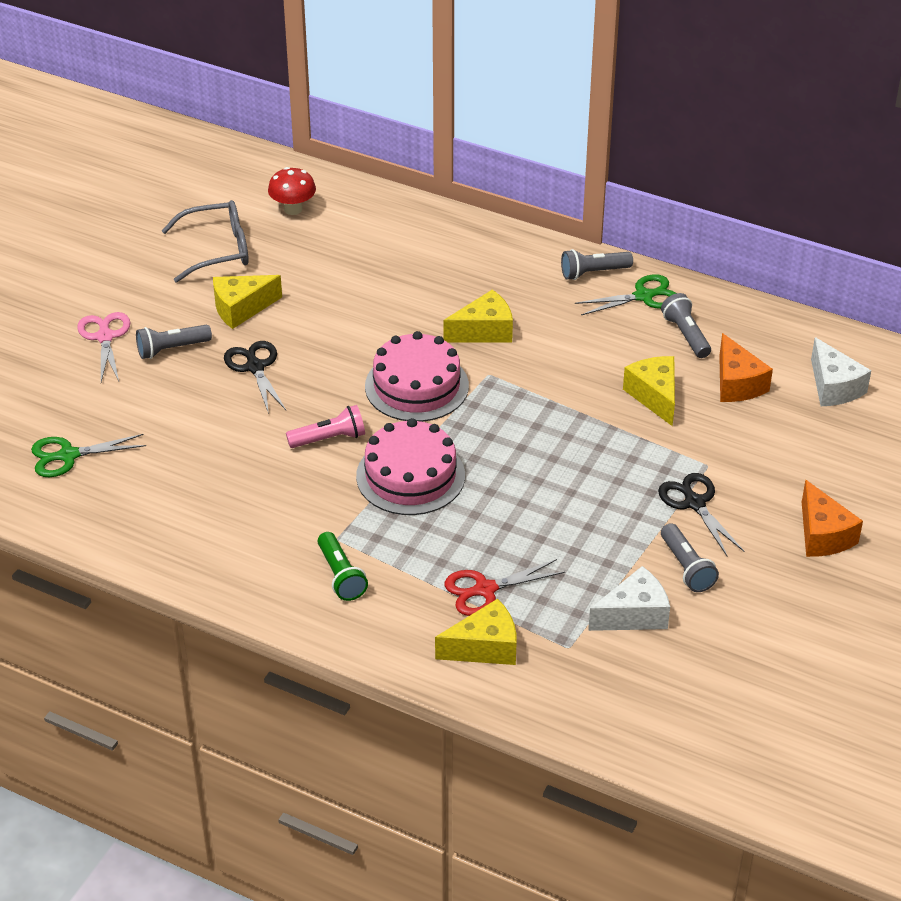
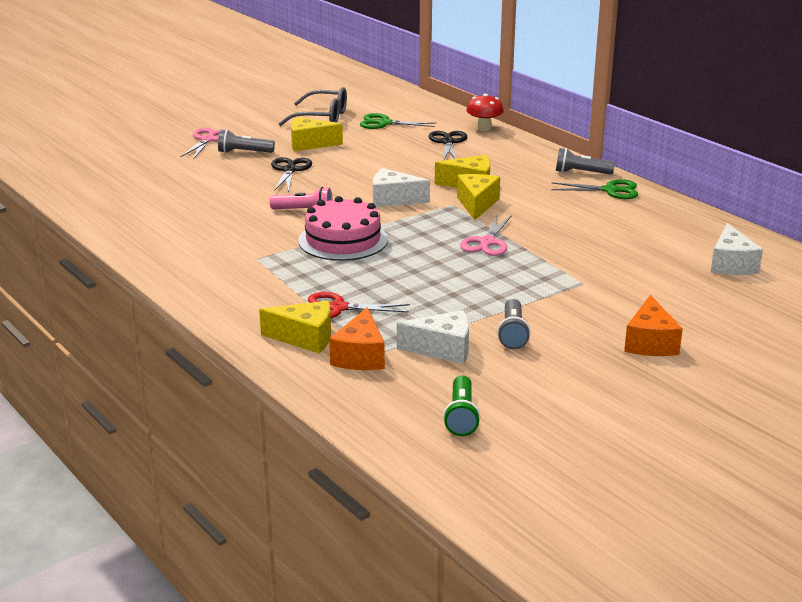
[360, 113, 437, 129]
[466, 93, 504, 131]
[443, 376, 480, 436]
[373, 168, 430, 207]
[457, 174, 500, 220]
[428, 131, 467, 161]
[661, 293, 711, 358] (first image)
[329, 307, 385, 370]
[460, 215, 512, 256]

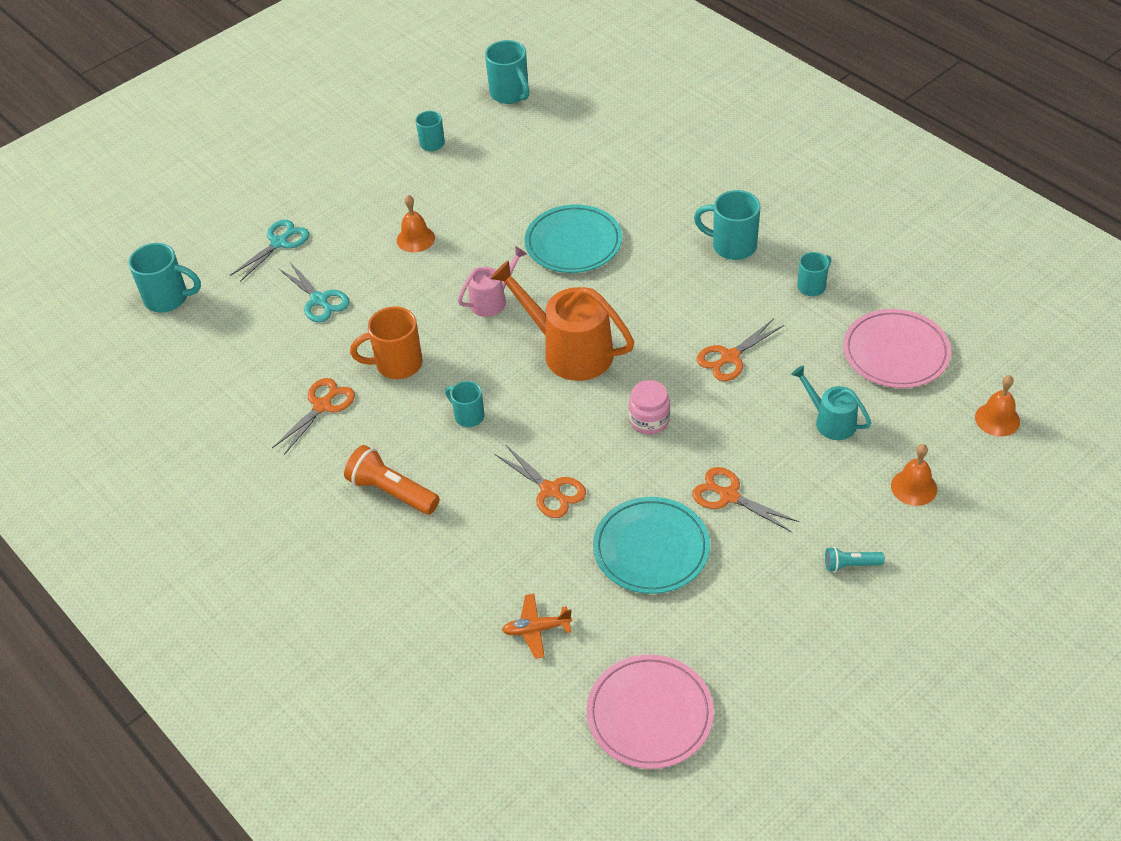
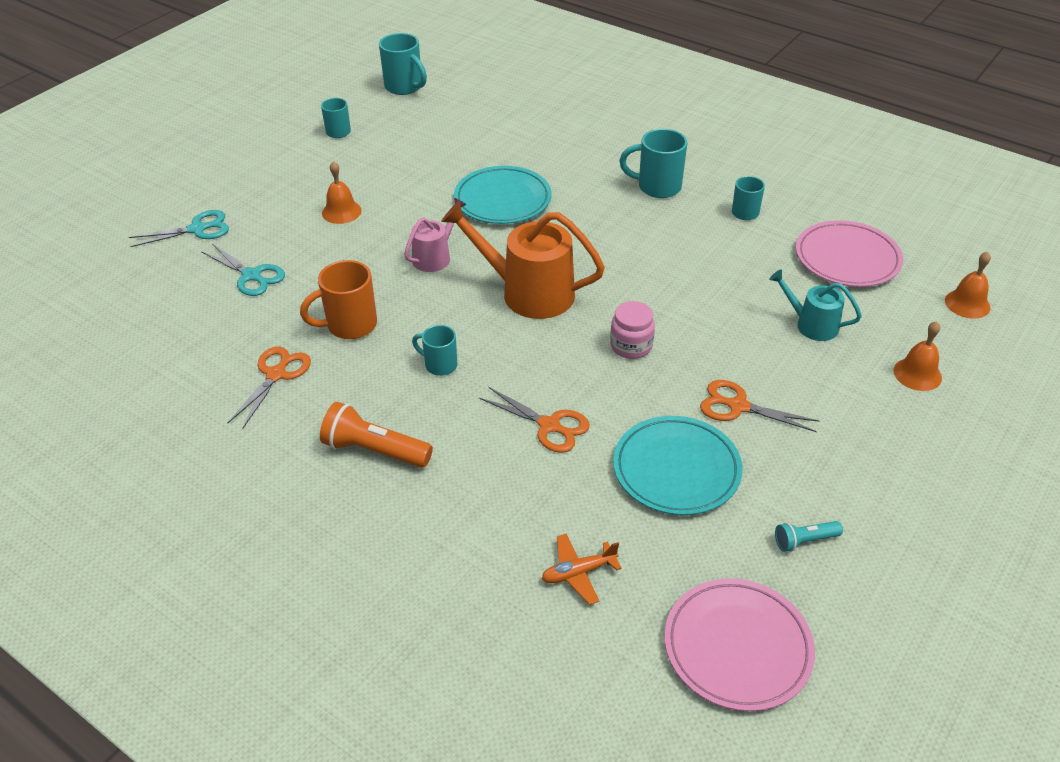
[129, 243, 201, 312] (first image)
[129, 210, 229, 247]
[697, 319, 784, 381] (first image)
[775, 521, 843, 552]

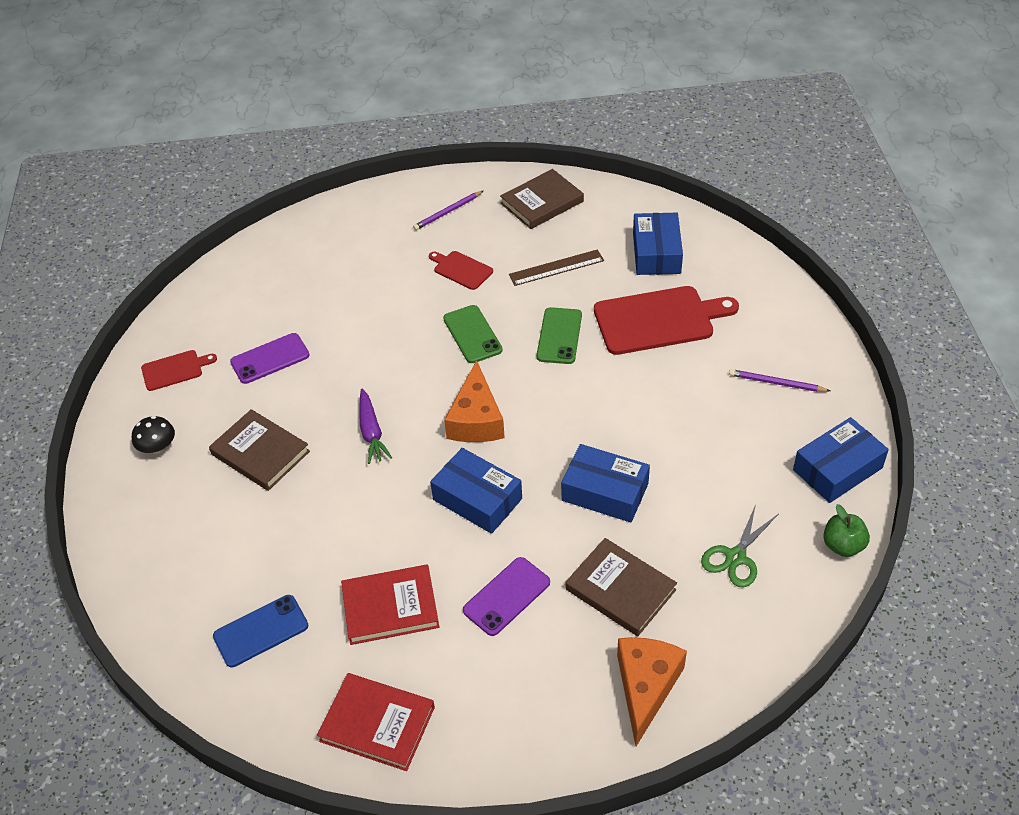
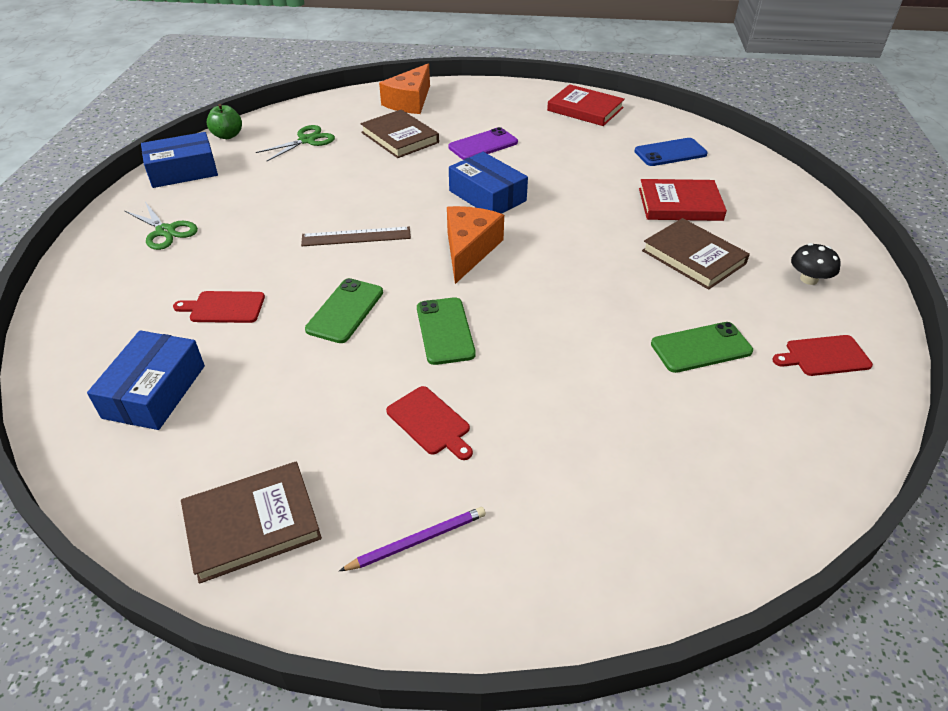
[651, 322, 753, 373]
[639, 179, 727, 221]
[359, 389, 392, 464] (first image)
[301, 227, 411, 246]
[561, 444, 650, 523] (first image)
[173, 291, 265, 323]
[125, 202, 198, 250]

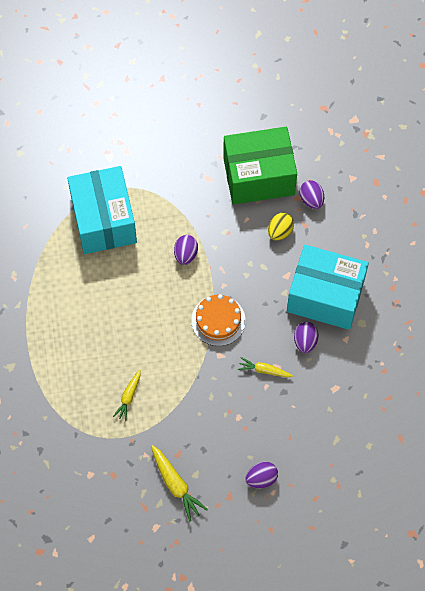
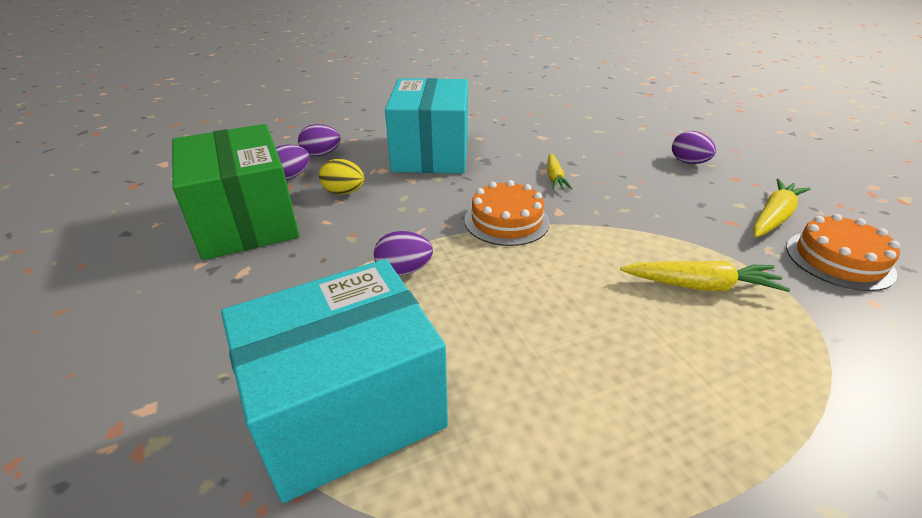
[621, 261, 790, 292]
[298, 124, 341, 156]
[786, 214, 900, 291]

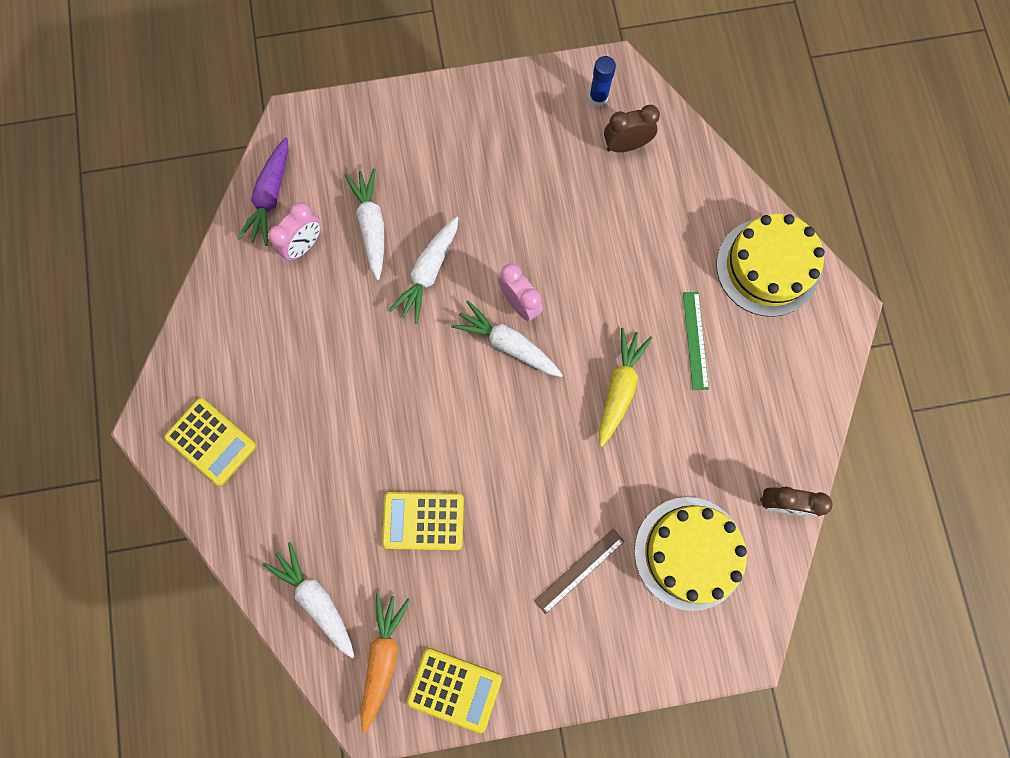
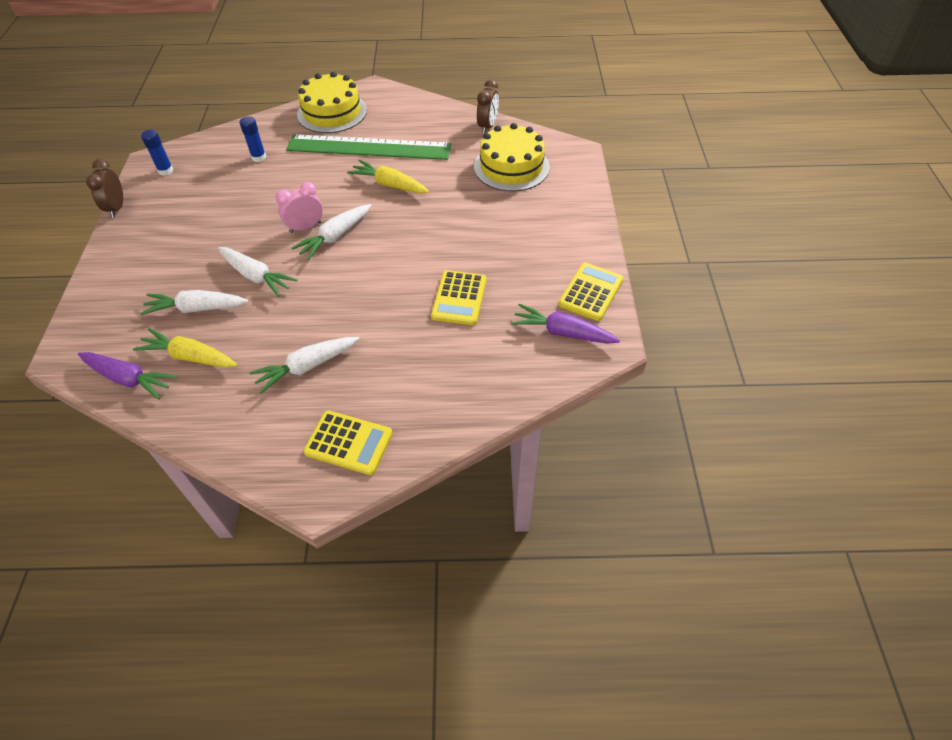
[304, 411, 393, 475]
[250, 337, 360, 394]
[133, 328, 237, 368]
[511, 304, 620, 344]
[534, 529, 624, 614] (first image)
[86, 159, 123, 218]
[286, 134, 451, 160]
[239, 116, 266, 162]

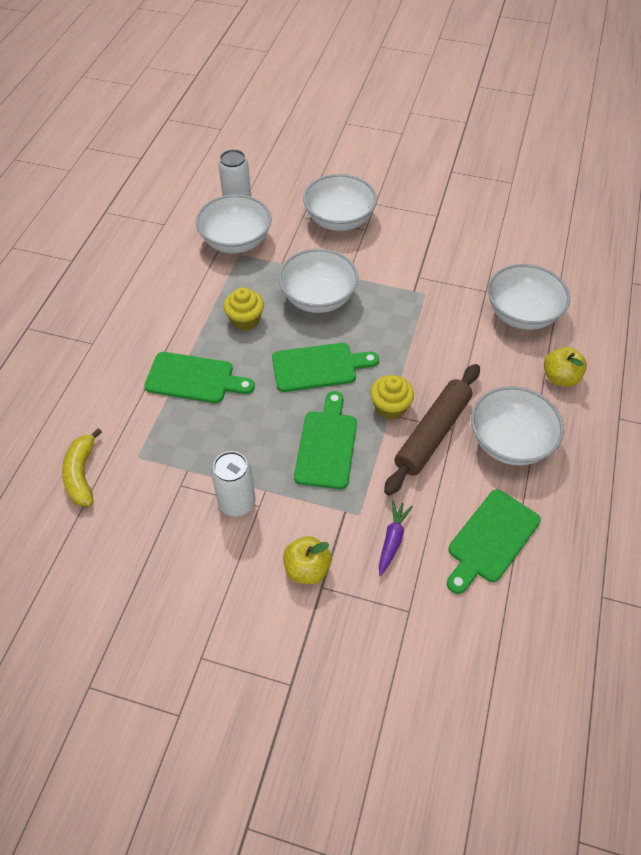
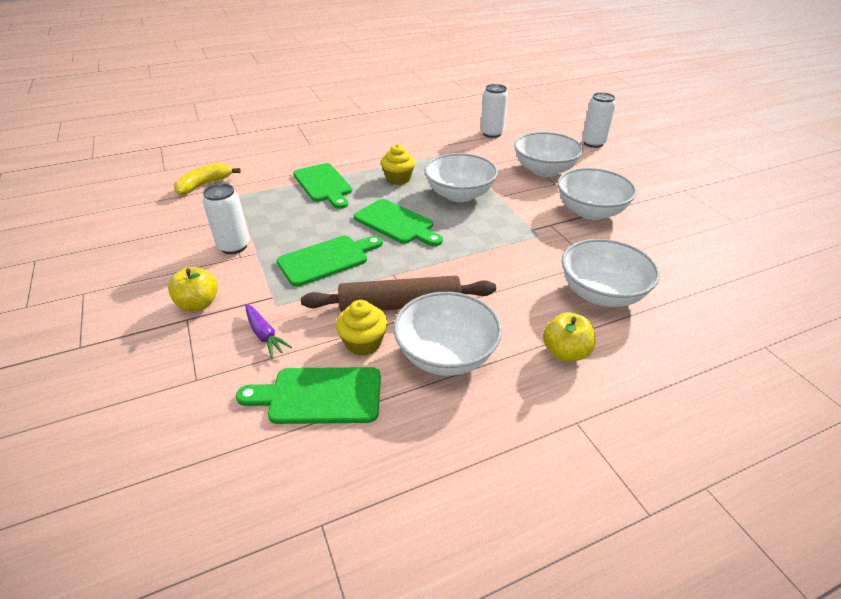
[557, 168, 637, 220]
[336, 300, 388, 356]
[245, 304, 292, 358]
[582, 92, 616, 148]

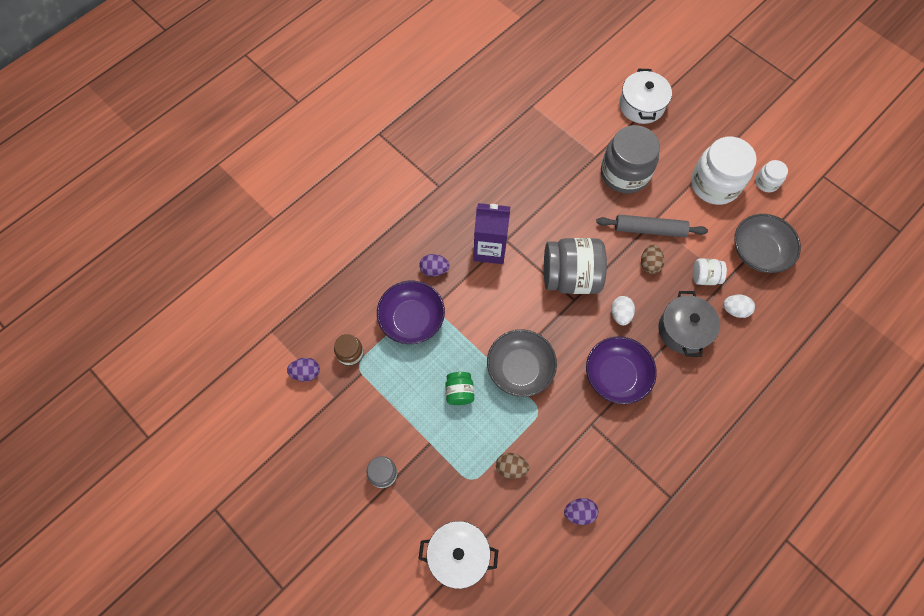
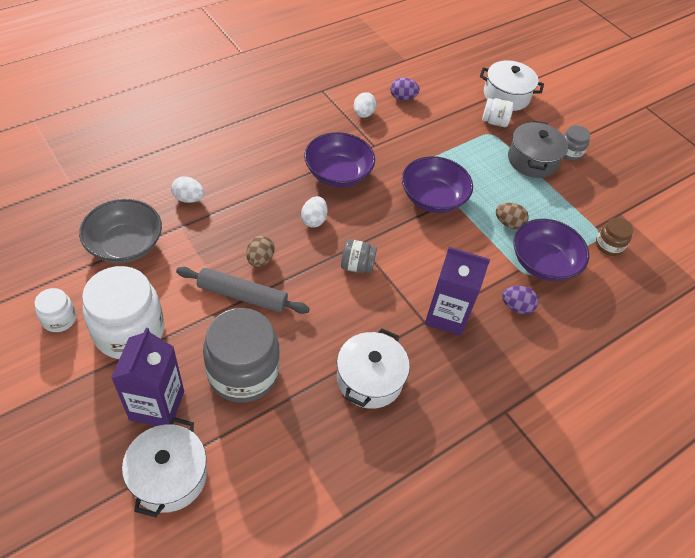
[287, 358, 320, 382] (first image)
[445, 372, 474, 405] (first image)
[402, 156, 473, 213]
[496, 203, 529, 229]
[341, 239, 377, 273]
[508, 121, 568, 178]
[482, 98, 514, 127]
[111, 328, 184, 426]
[337, 328, 410, 409]
[354, 92, 376, 118]

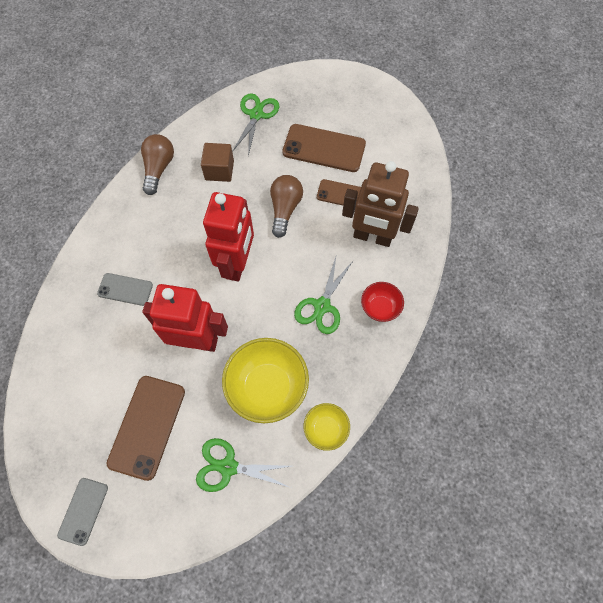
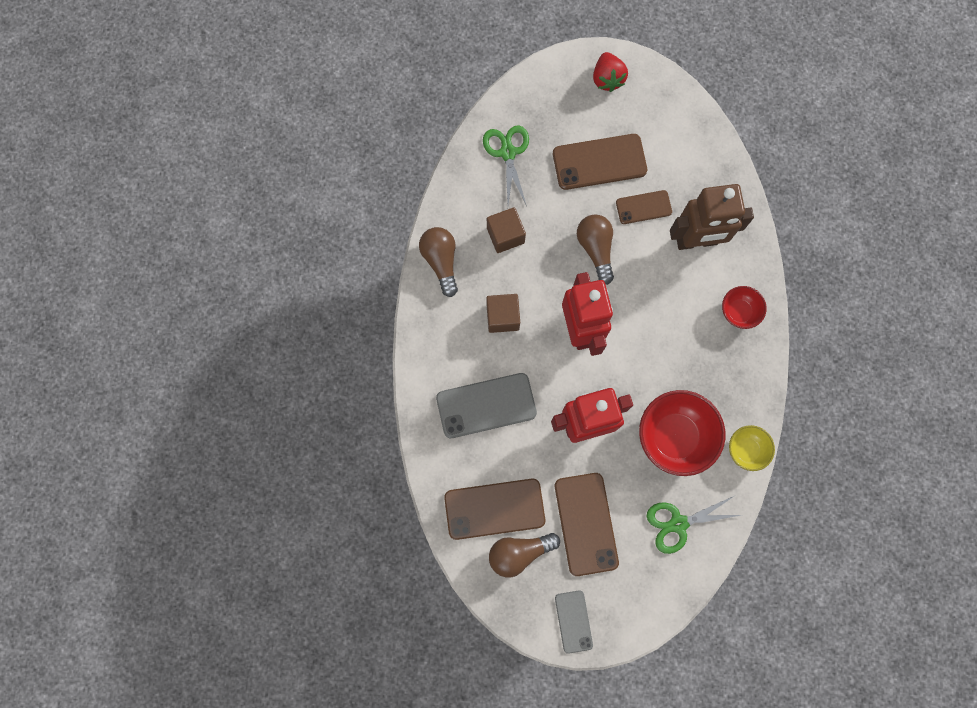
[436, 373, 537, 438]
[639, 390, 725, 476]
[294, 257, 353, 334] (first image)
[444, 479, 545, 540]
[486, 294, 520, 333]
[489, 533, 560, 578]
[593, 52, 628, 92]

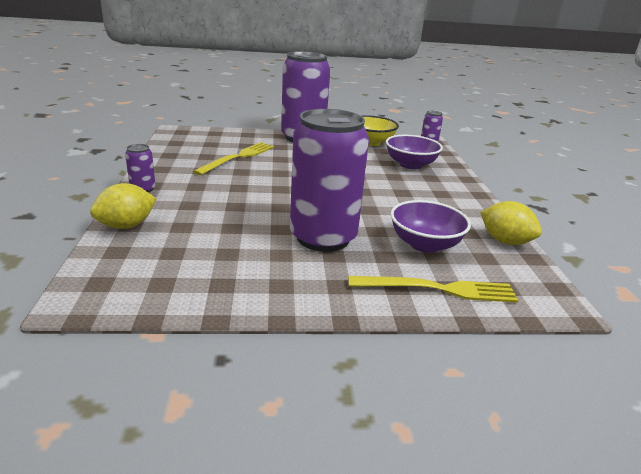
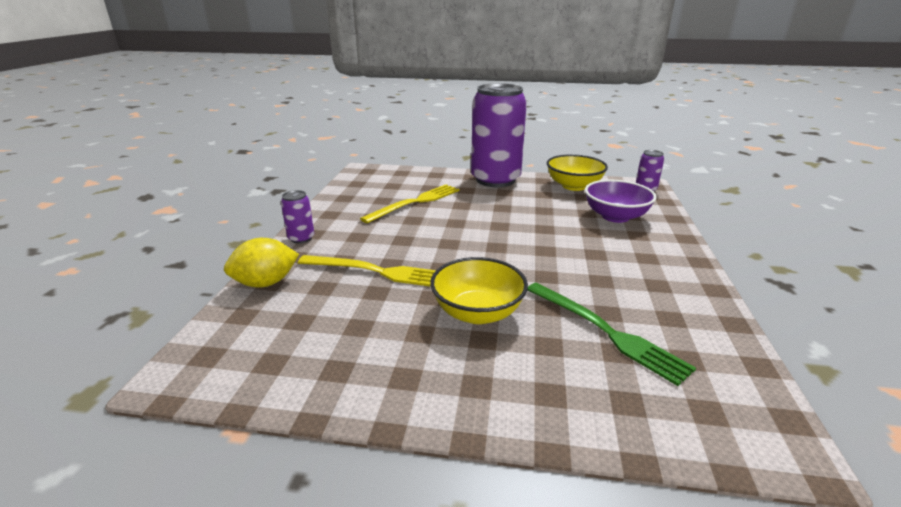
[430, 257, 528, 324]
[298, 255, 436, 287]
[528, 282, 696, 386]
[480, 201, 542, 245] (first image)

